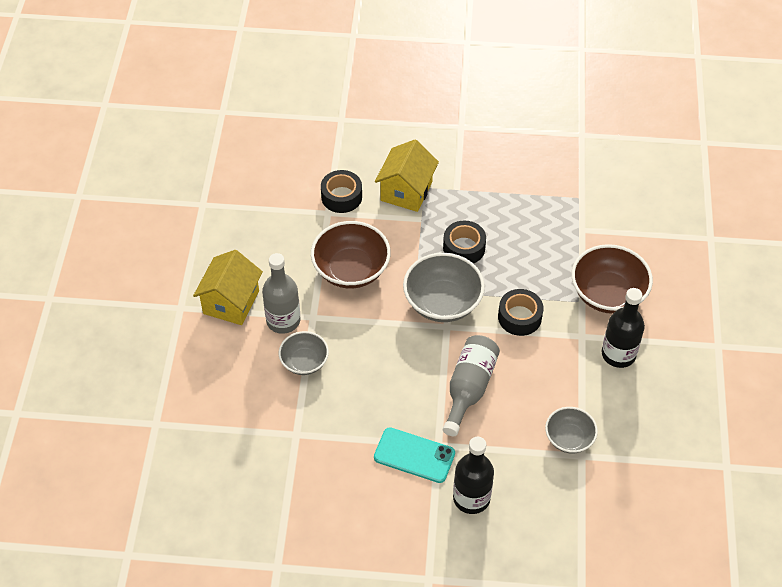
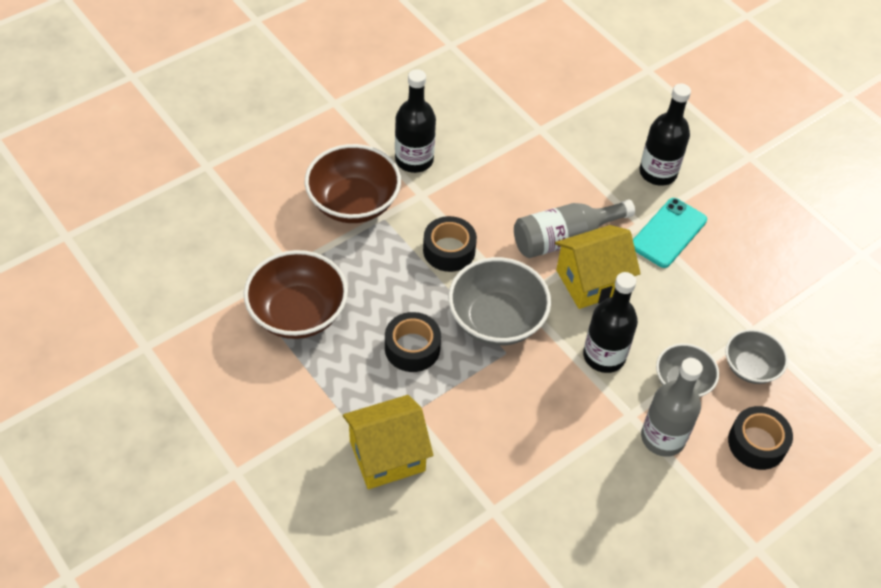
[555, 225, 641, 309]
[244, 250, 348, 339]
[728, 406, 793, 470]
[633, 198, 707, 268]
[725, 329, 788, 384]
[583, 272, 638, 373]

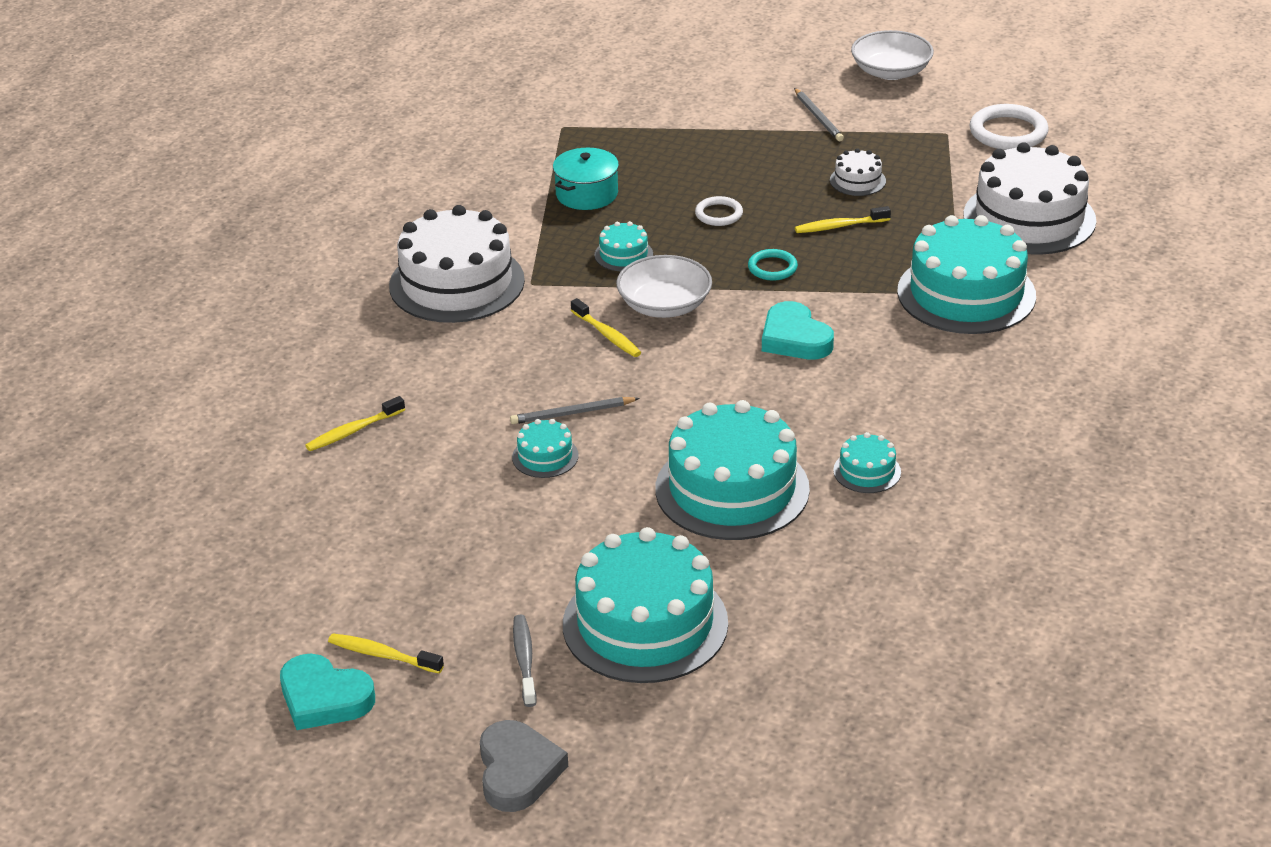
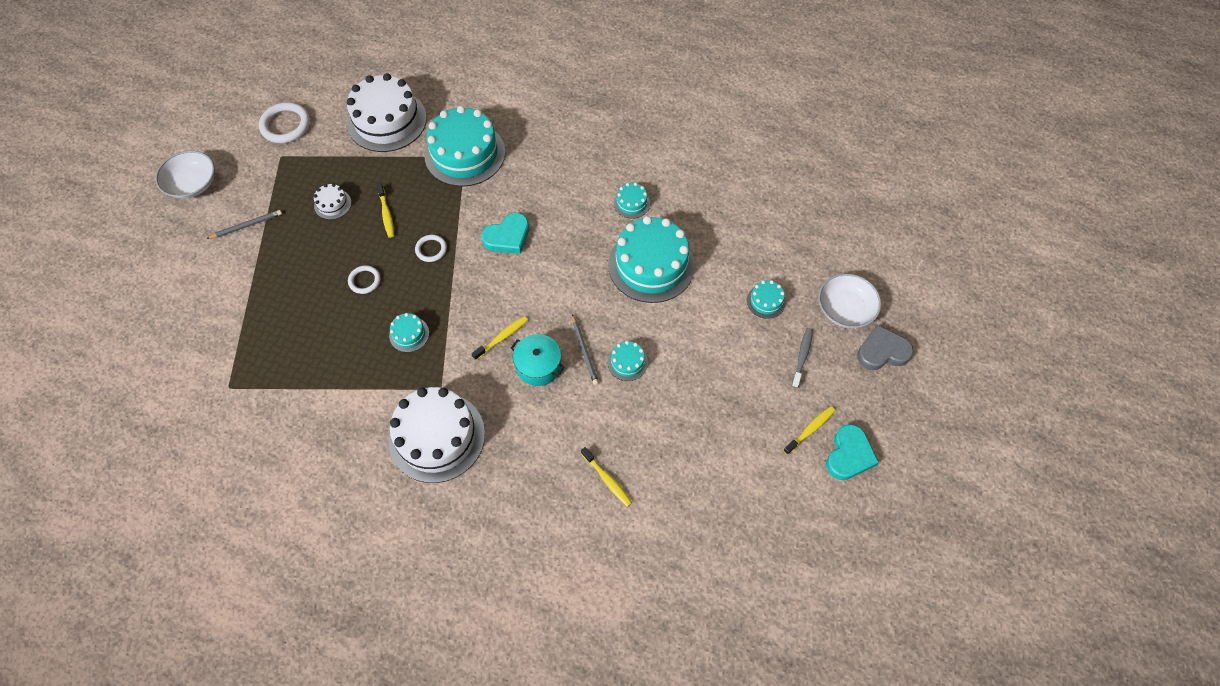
[783, 406, 835, 455]
[792, 328, 813, 388]
[511, 334, 565, 386]
[747, 280, 786, 319]
[818, 273, 881, 328]
[415, 235, 447, 262]

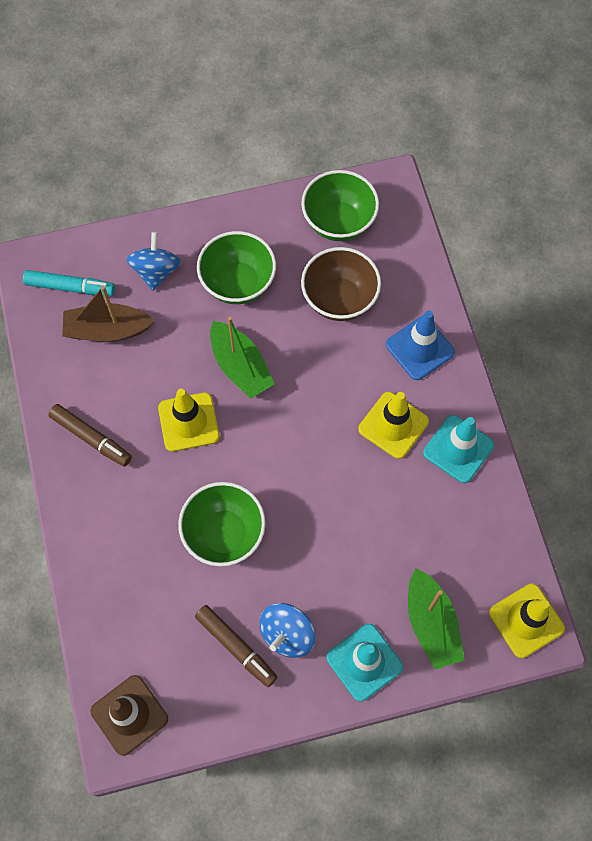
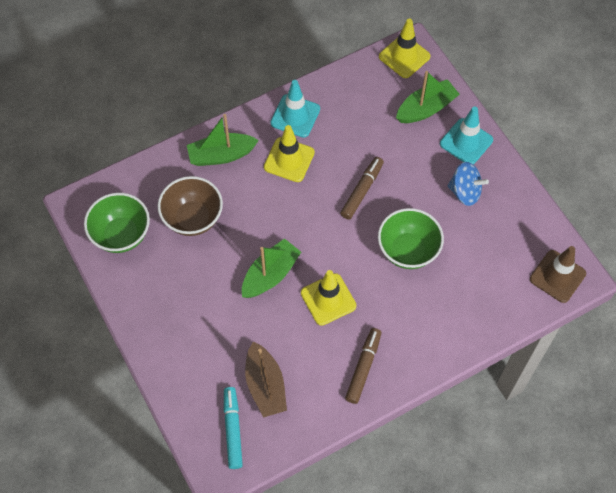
[126, 232, 181, 291] (first image)
[340, 157, 384, 220]
[197, 231, 276, 304] (first image)
[187, 114, 259, 166]

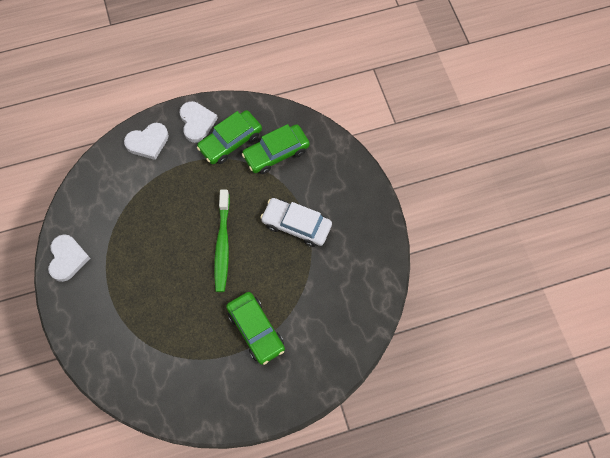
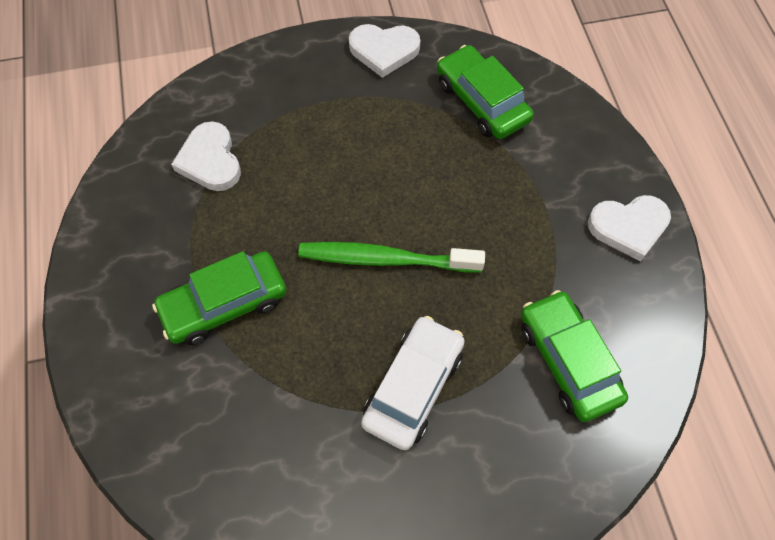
[171, 121, 241, 191]
[437, 45, 534, 139]

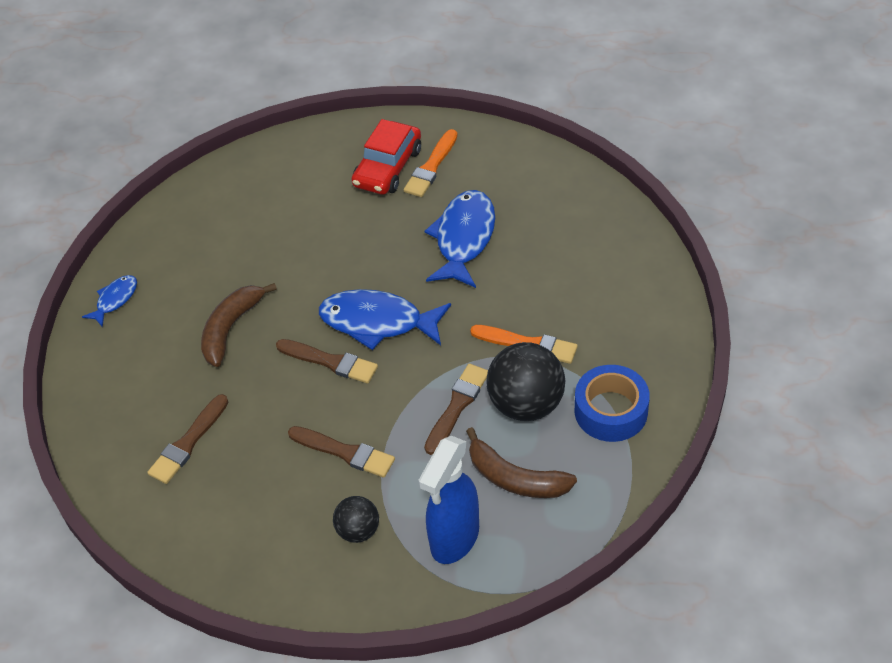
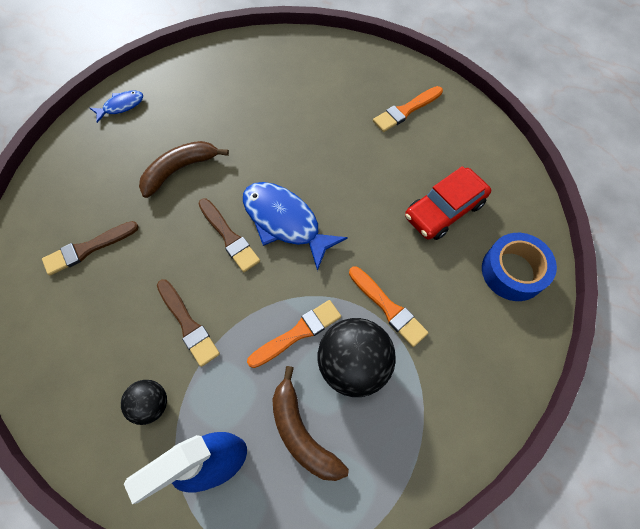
[405, 166, 491, 240]
[247, 300, 341, 368]
[425, 190, 495, 288] (first image)
[482, 233, 557, 301]

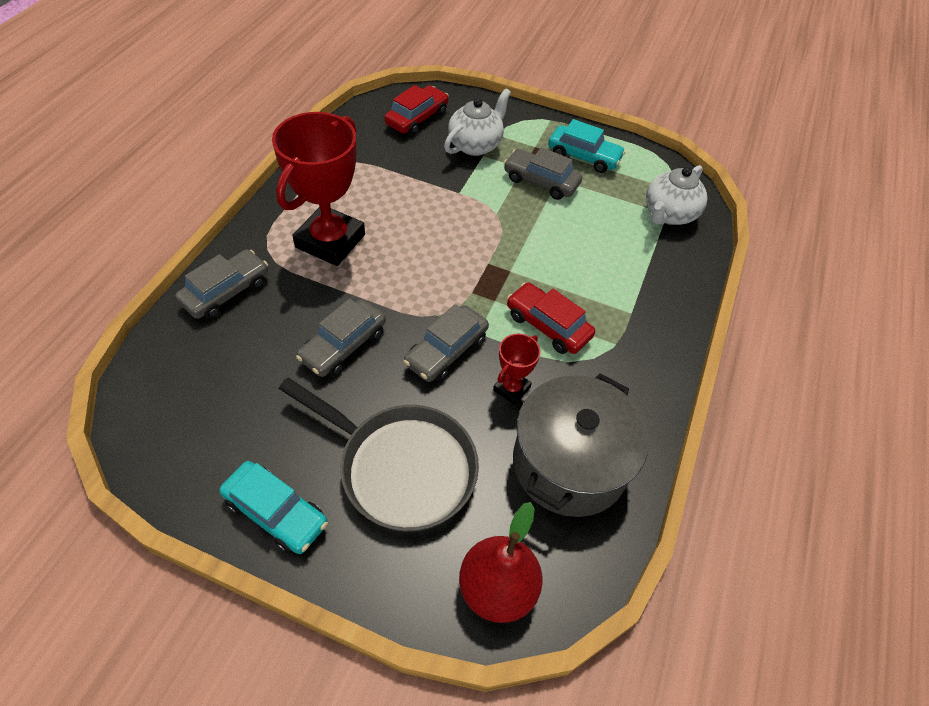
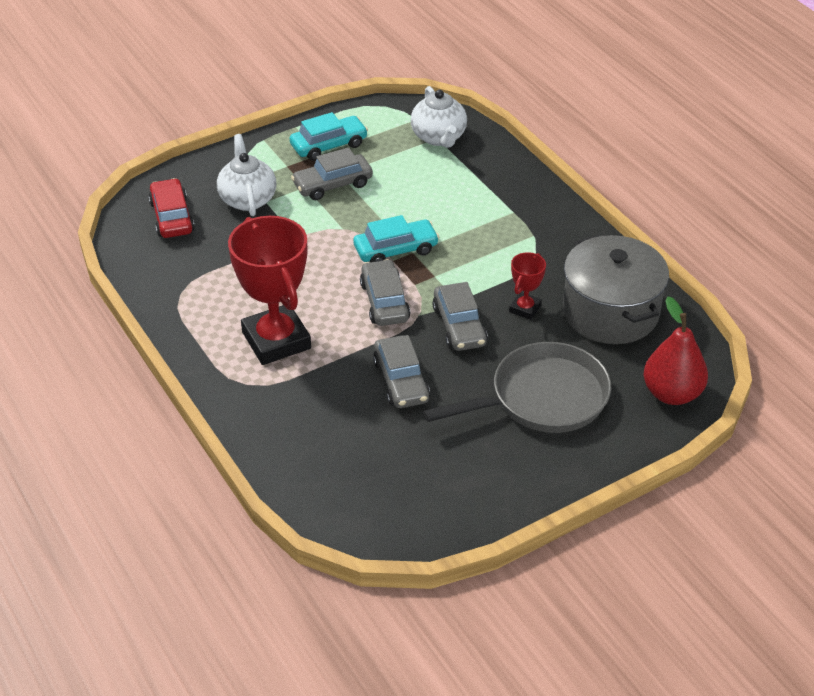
[360, 259, 410, 326]
[353, 215, 439, 262]
[509, 252, 546, 320]
[507, 283, 595, 354] (first image)

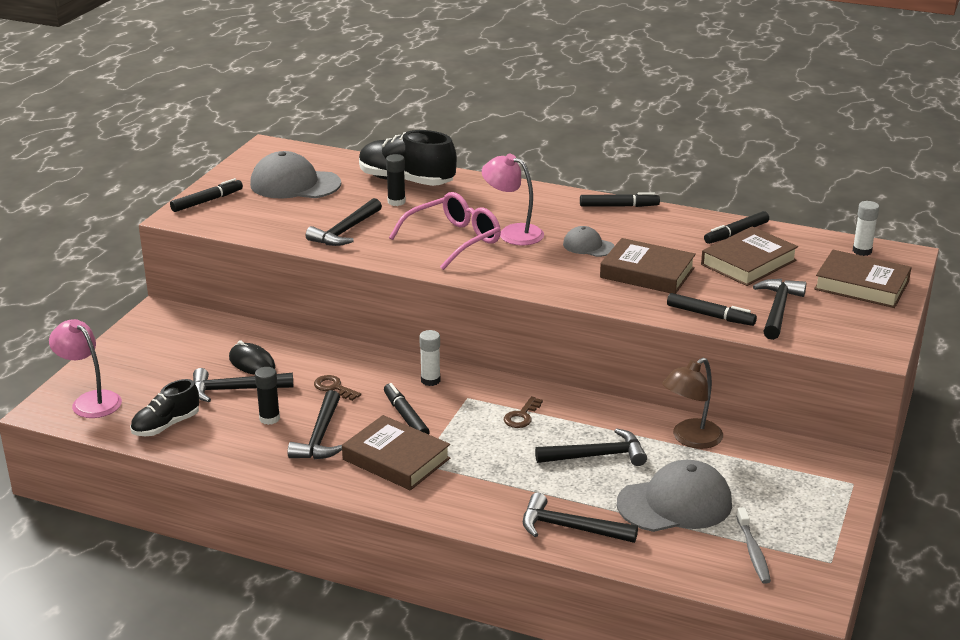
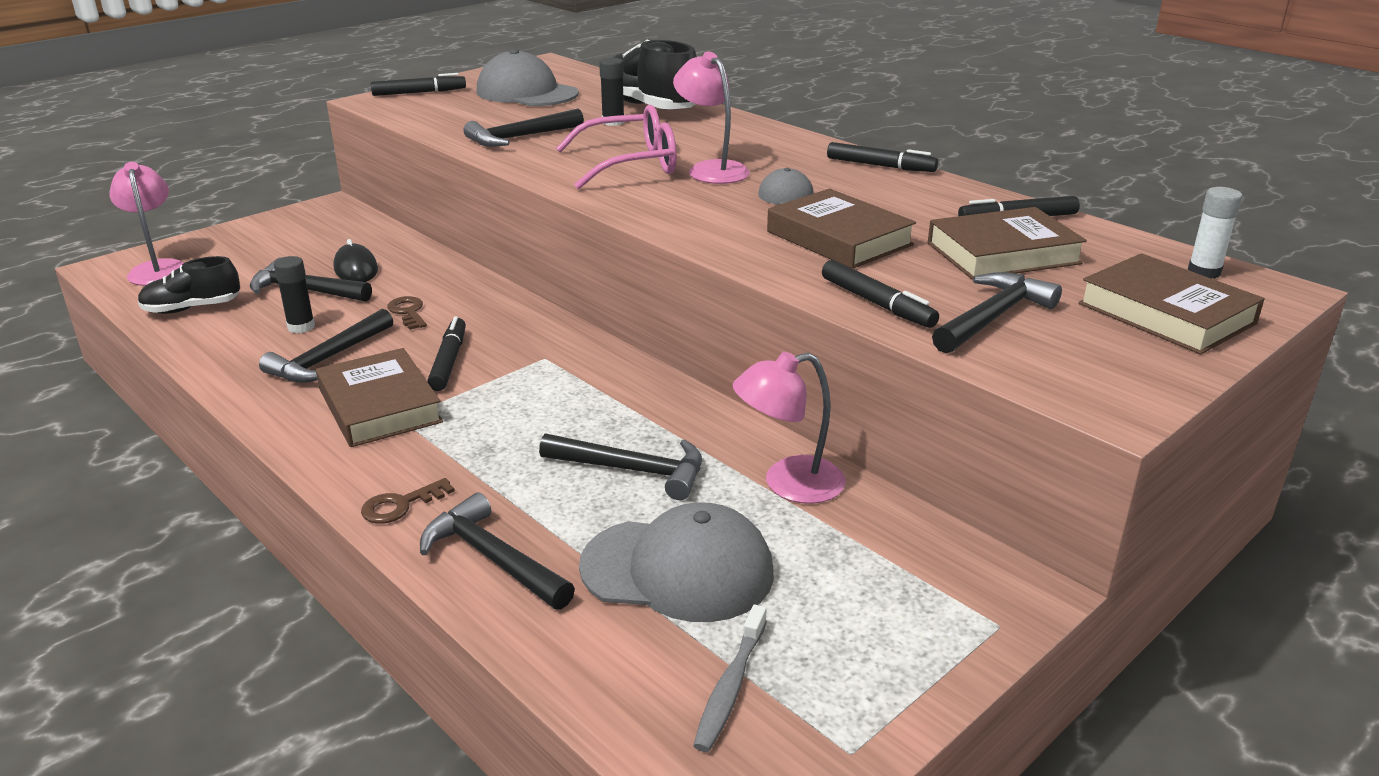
[419, 330, 441, 386] (first image)
[361, 478, 455, 524]
[733, 352, 846, 504]

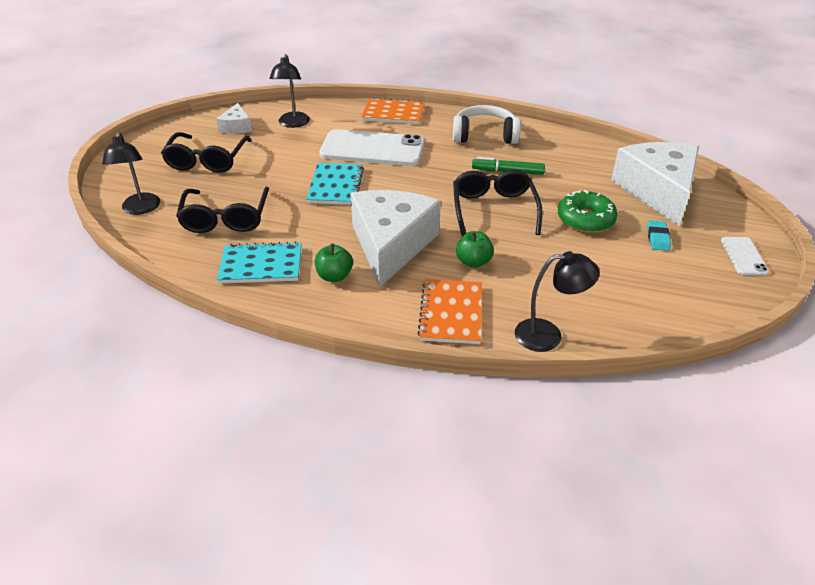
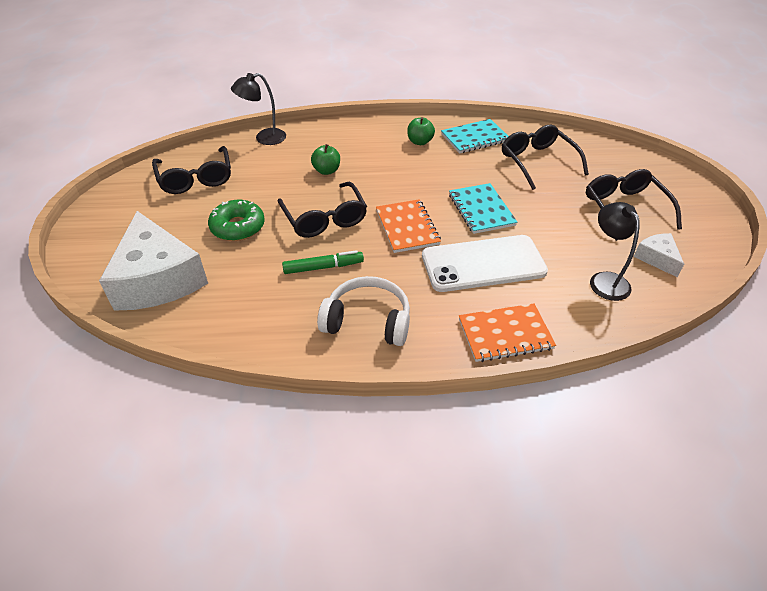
[102, 132, 160, 215] (first image)
[350, 190, 441, 287] (first image)
[376, 199, 441, 253]
[317, 276, 410, 346]
[647, 221, 671, 251] (first image)
[721, 237, 769, 275] (first image)
[152, 146, 231, 194]

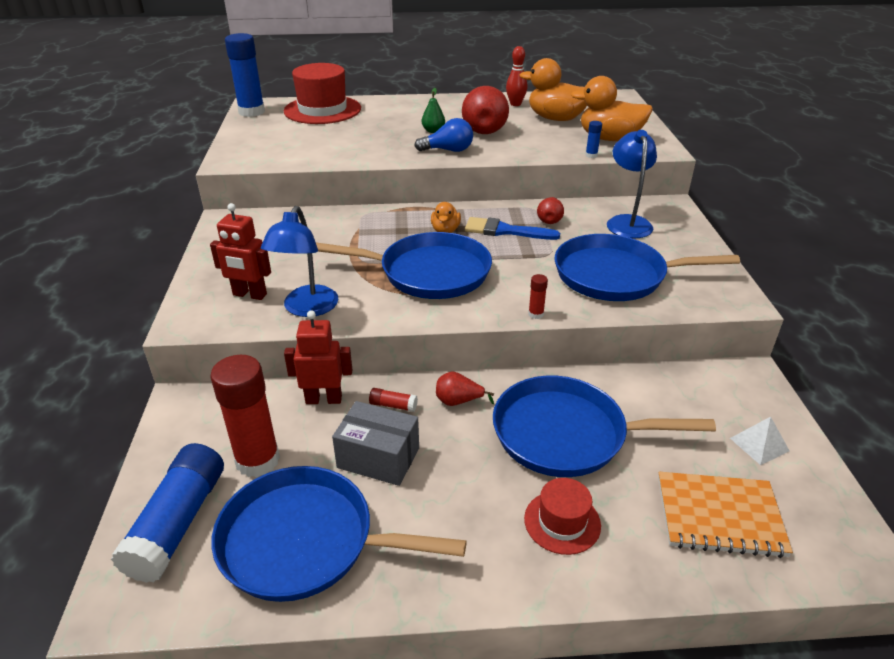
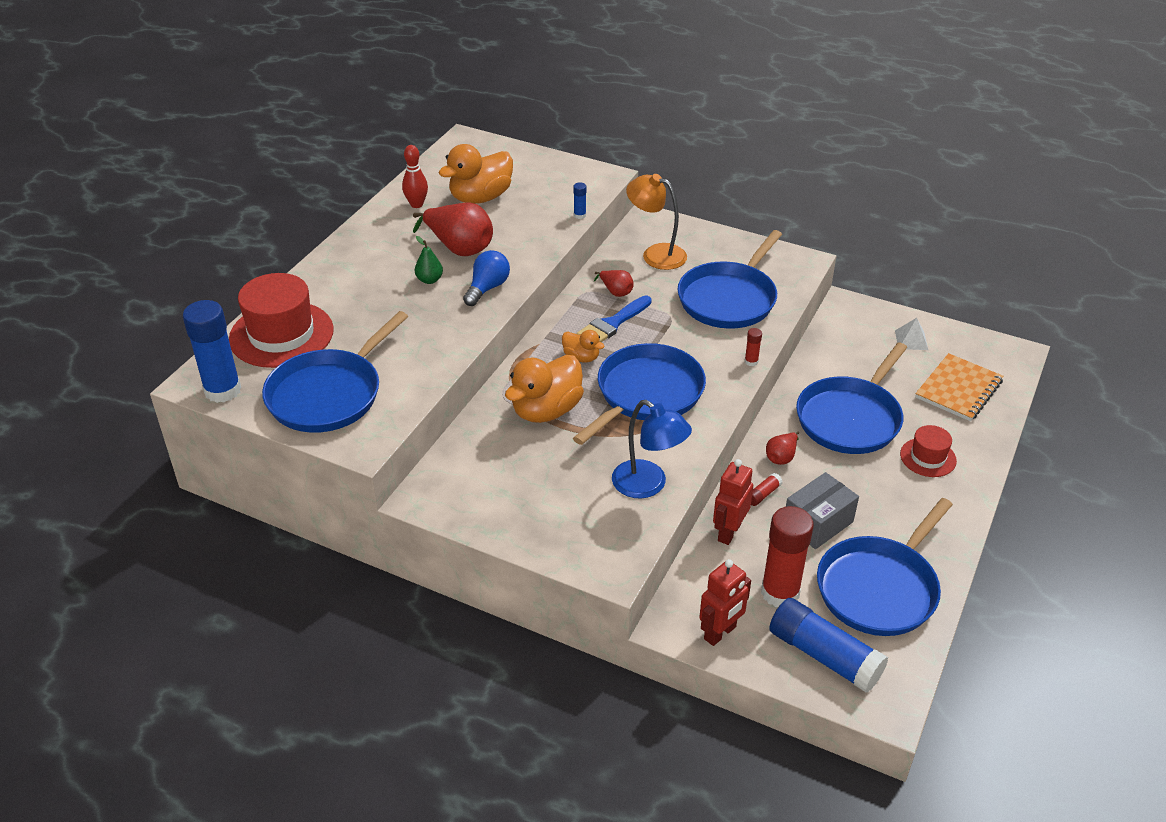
[699, 559, 751, 646]
[505, 355, 584, 423]
[626, 174, 687, 270]
[262, 311, 408, 433]

